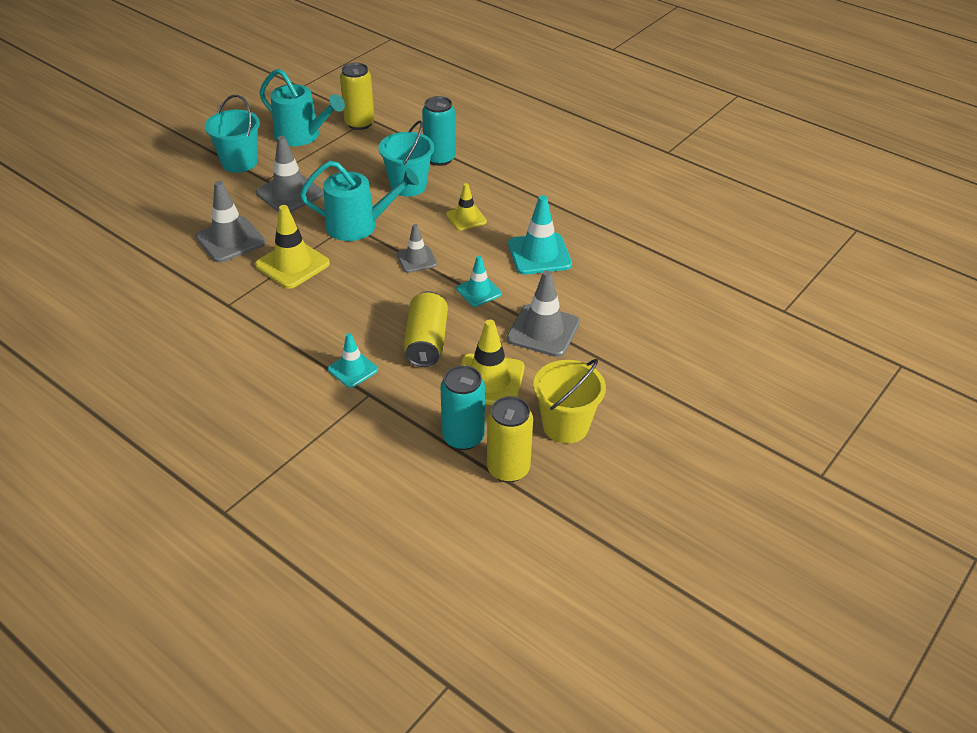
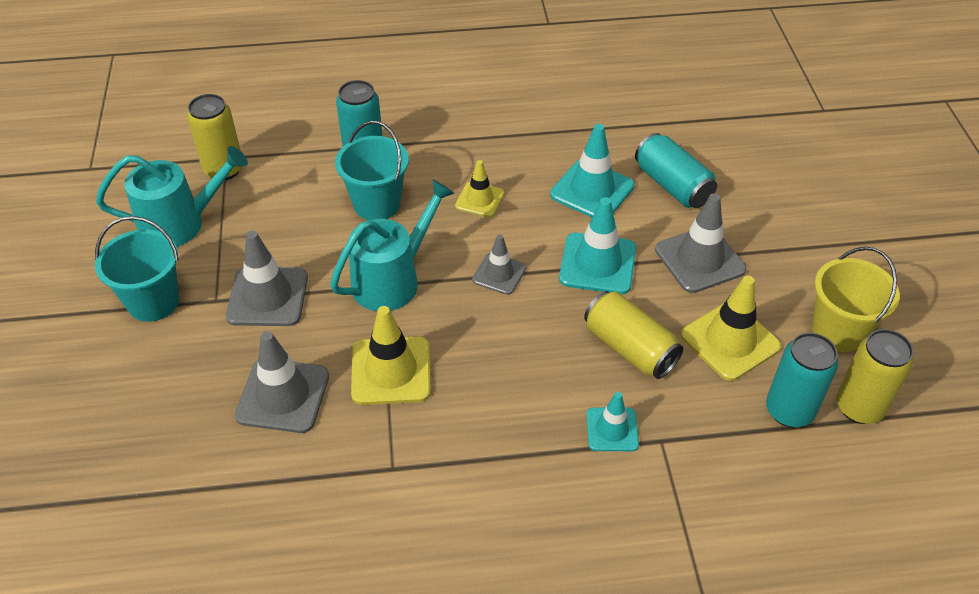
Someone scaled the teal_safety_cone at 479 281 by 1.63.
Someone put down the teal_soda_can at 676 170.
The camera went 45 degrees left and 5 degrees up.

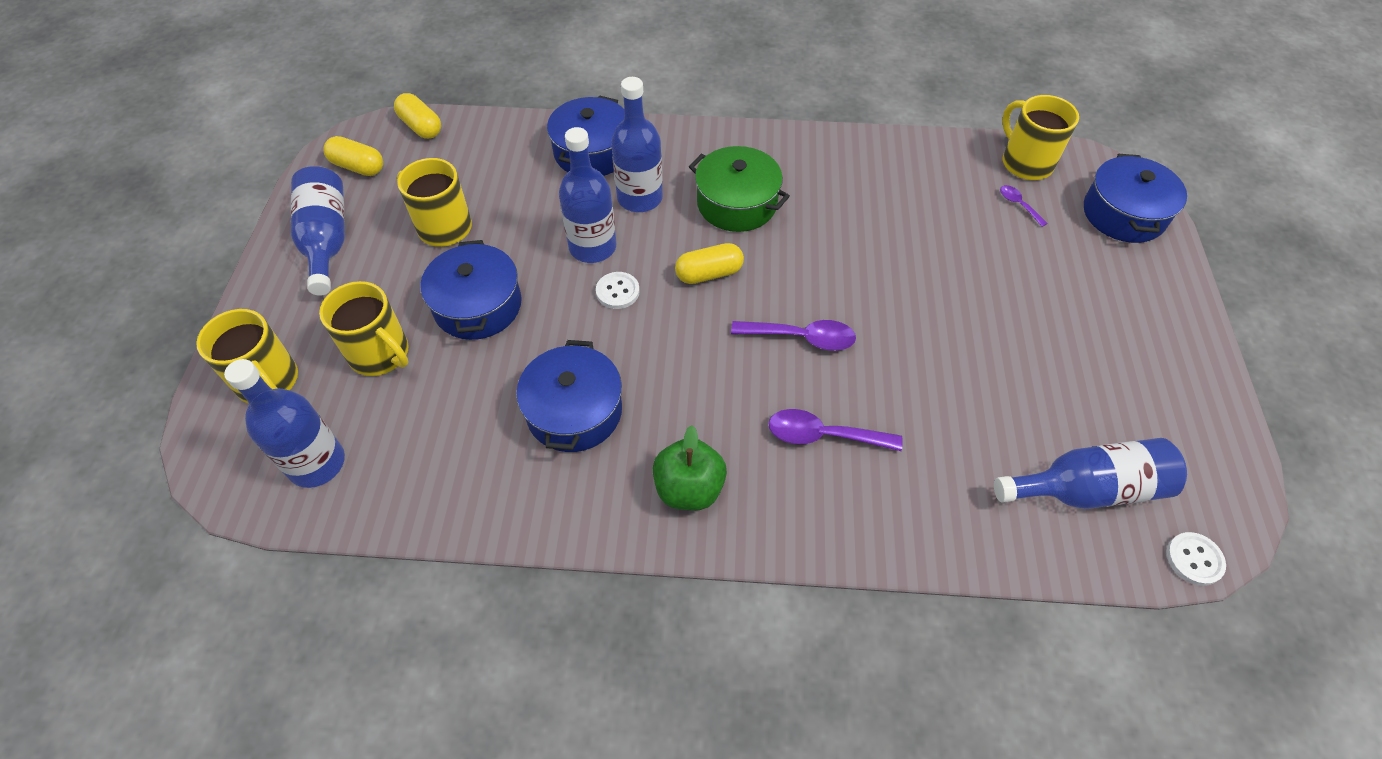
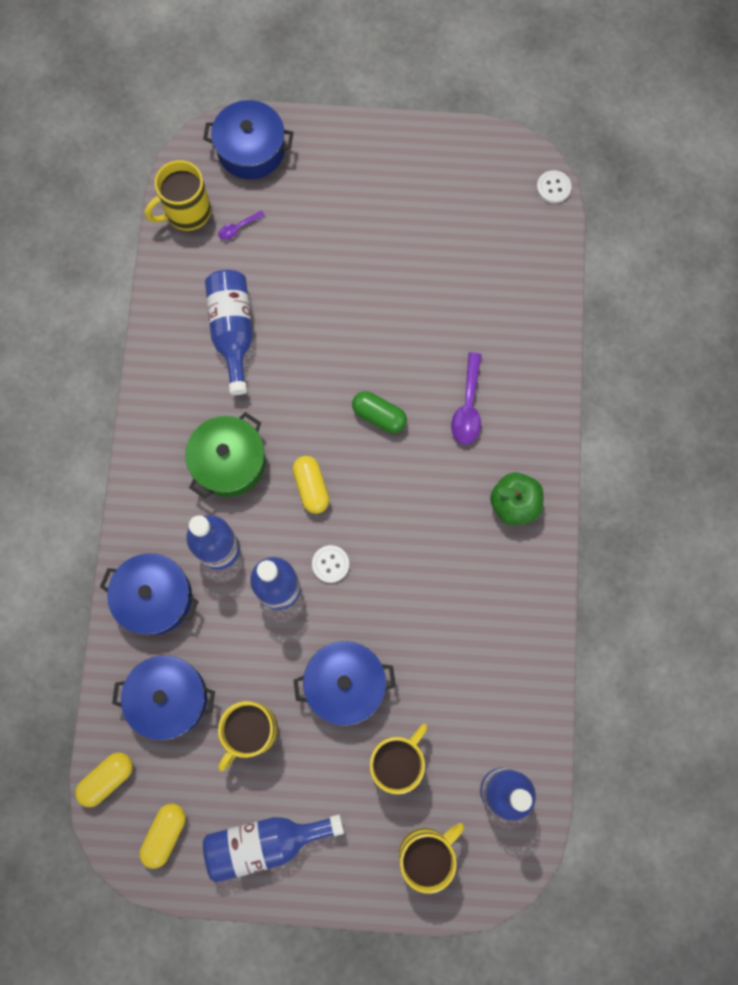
Someone swapped the royal_purple_tablespoon at 793 335 for the leaf-green_capsule at 379 412.
Someone carried the blue_stockpot from 569 396 to 163 697.
Someone carried the blue_drink_bottle from 1090 473 to 229 332.
The camera went 90 degrees left and 20 degrees up.

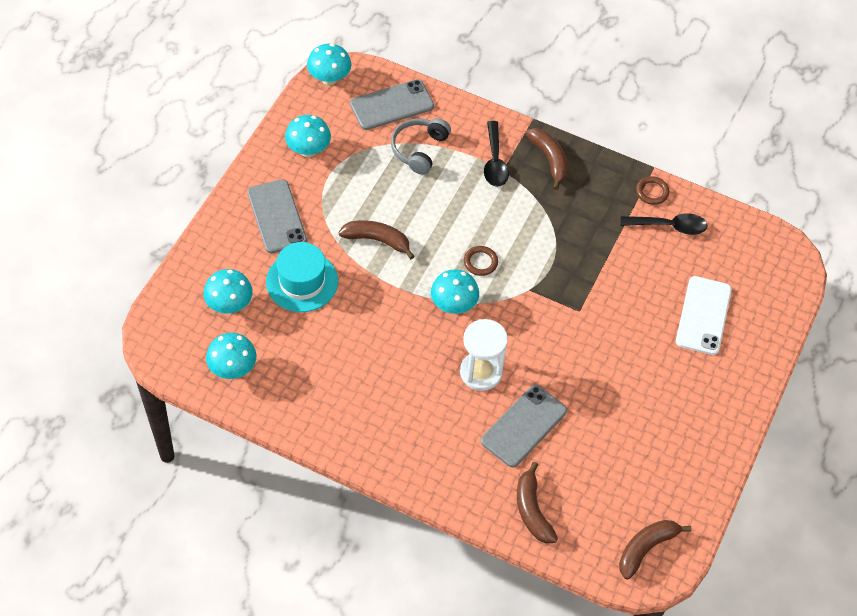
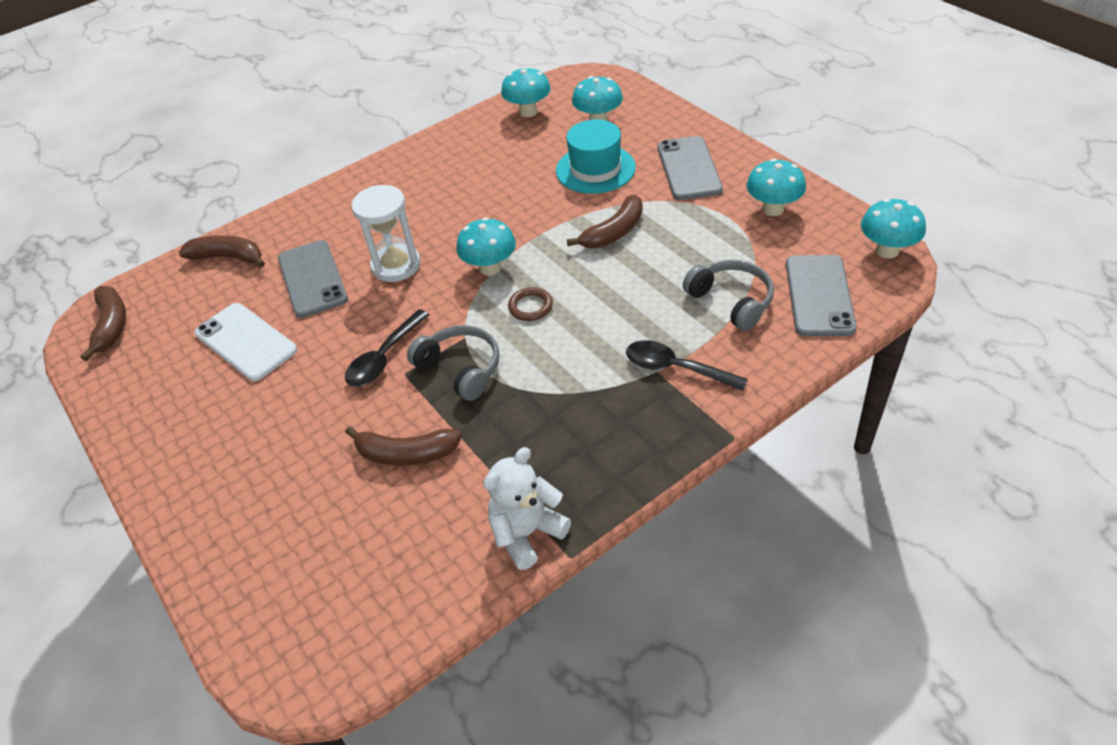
Someone carried the brown_banana_fruit from 546 159 to 403 446.
Someone swapped the brown_hoop at 652 190 for the white_teddy_bear at 527 508.
Someone rotated the gray_phone at 277 216 by 75 degrees clockwise.
Someone carried the ebony_tablespoon from 664 224 to 387 348.
Someone carried the white_phone from 704 315 to 246 342.
Someone put down the gray_headset at 453 363.
The camera went 125 degrees right and 10 degrees down.

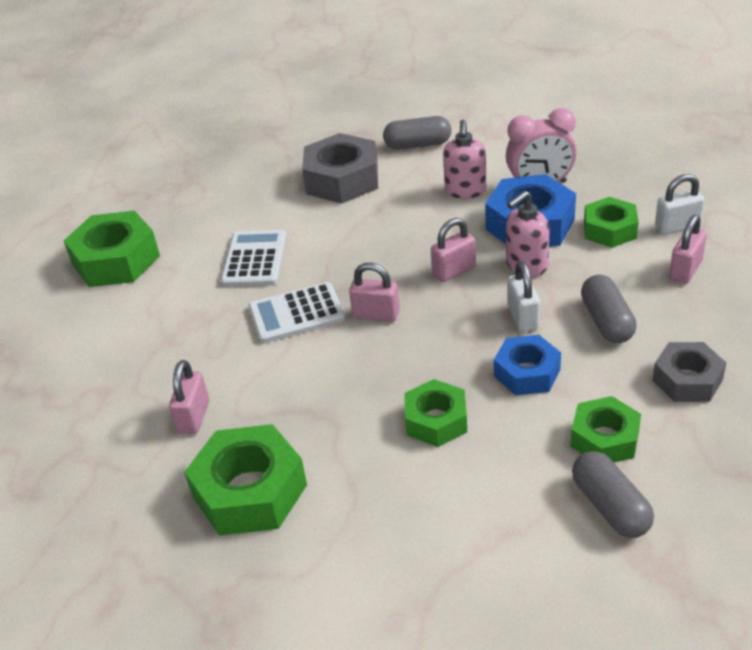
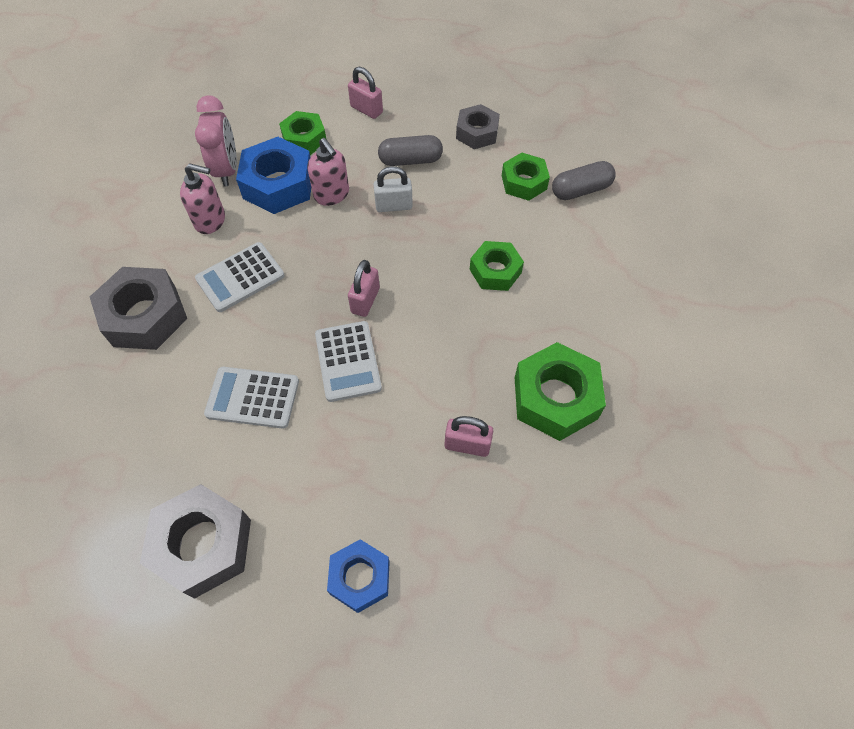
Someone took away the gray_capsule at 417 132.
Someone took away the white_small_lock at 680 204.
Someone repainted the leaf-green_hex_nut at 112 249, which became the gray_hex_nut at 195 541.
Someone took away the pink_small_lock at 453 250.
Someone carried the blue_hex_nut from 527 365 to 358 576.
Someone put down the white_adding_machine at 240 277.
The camera went 90 degrees left and 20 degrees up.

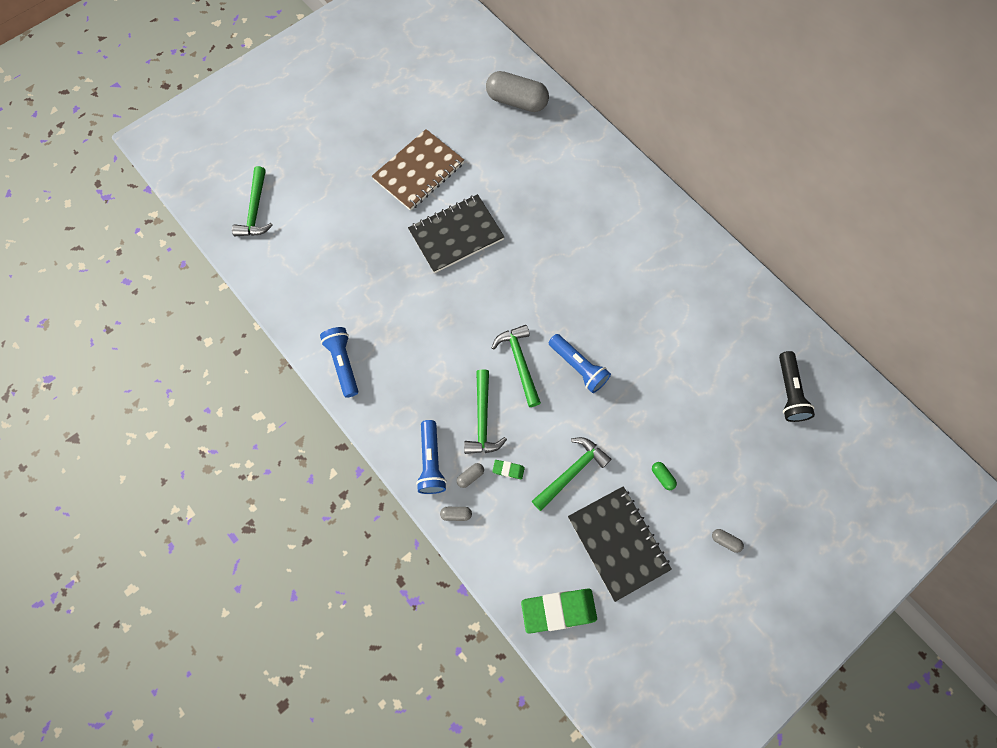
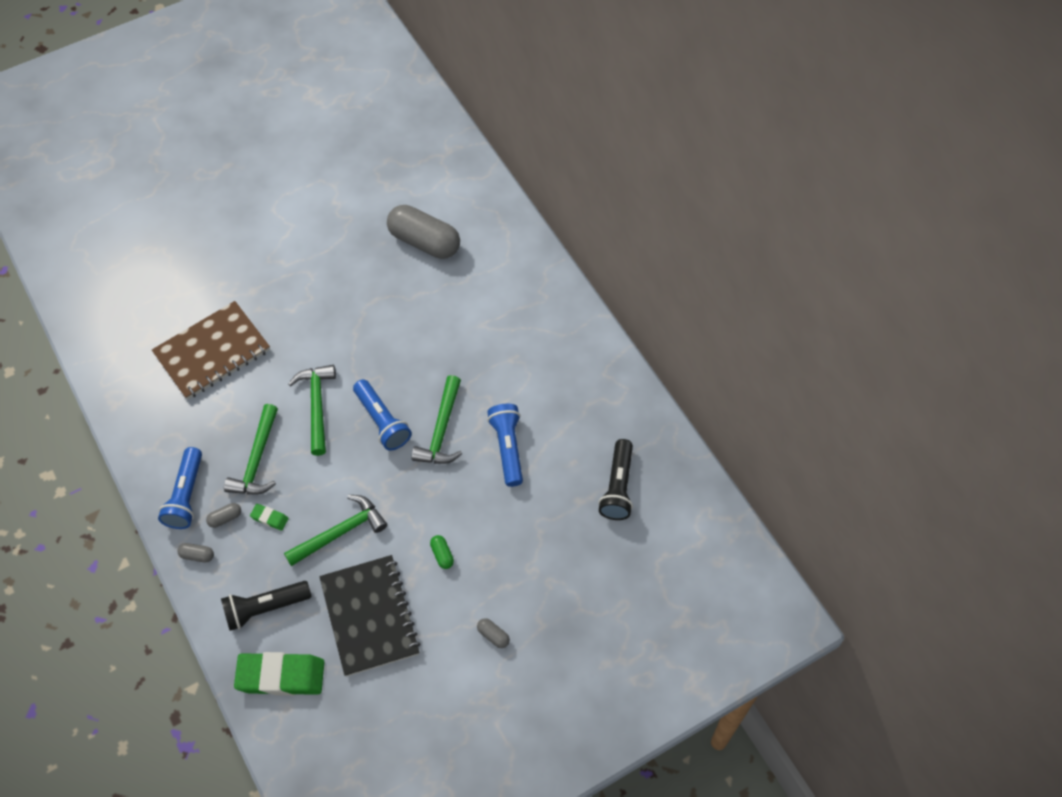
Someone carried the gray_capsule from 517 91 to 423 232.
Someone carried the brown_notebook from 418 170 to 211 350.
Someone carried the leaf-green_carpenter's_hammer from 252 201 to 436 419.
Someone took away the ebony_notebook at 456 233.
Someone carried the blue_pocket_torch from 339 362 to 505 445.
Someone put down the ebony_pocket_torch at 266 606.
The camera went 10 degrees right and 10 degrees down.

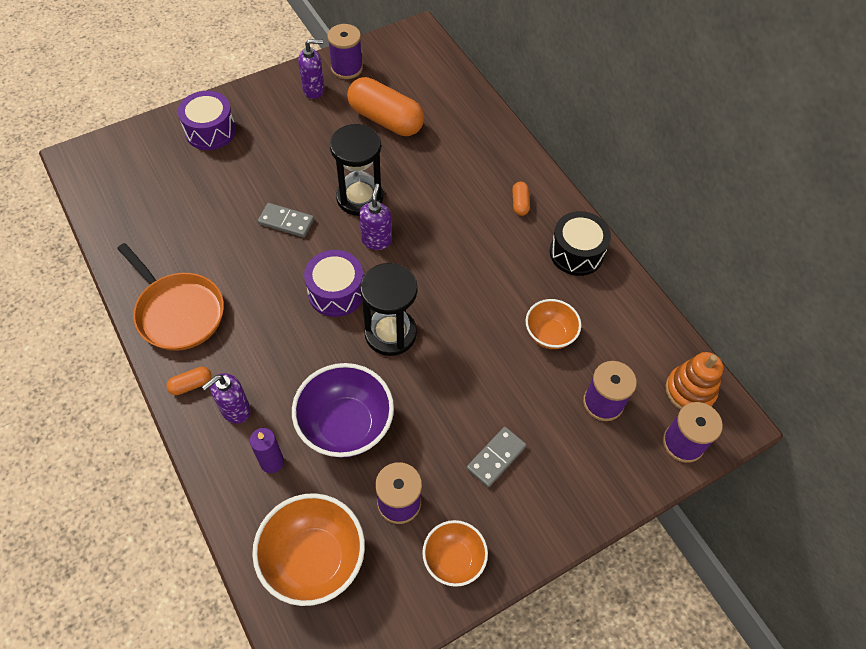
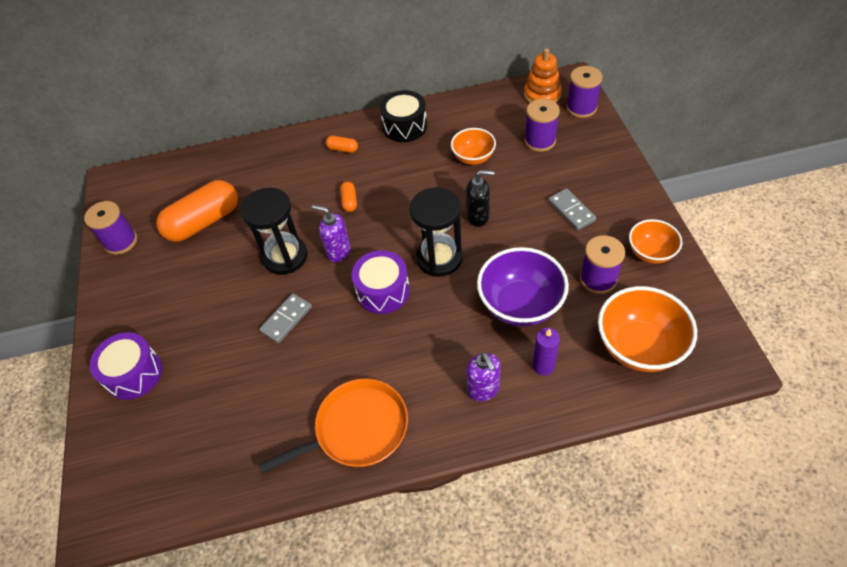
Someone took away the royal_purple_pump_bottle at 311 69.
Someone carried the bright_orange_capsule from 189 381 to 348 197.
Someone put down the ebony_pump_bottle at 480 198.
The camera went 65 degrees left and 5 degrees down.

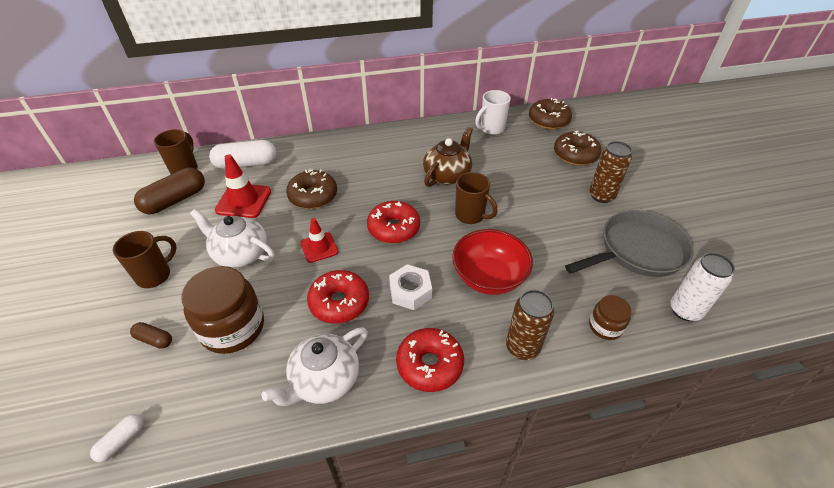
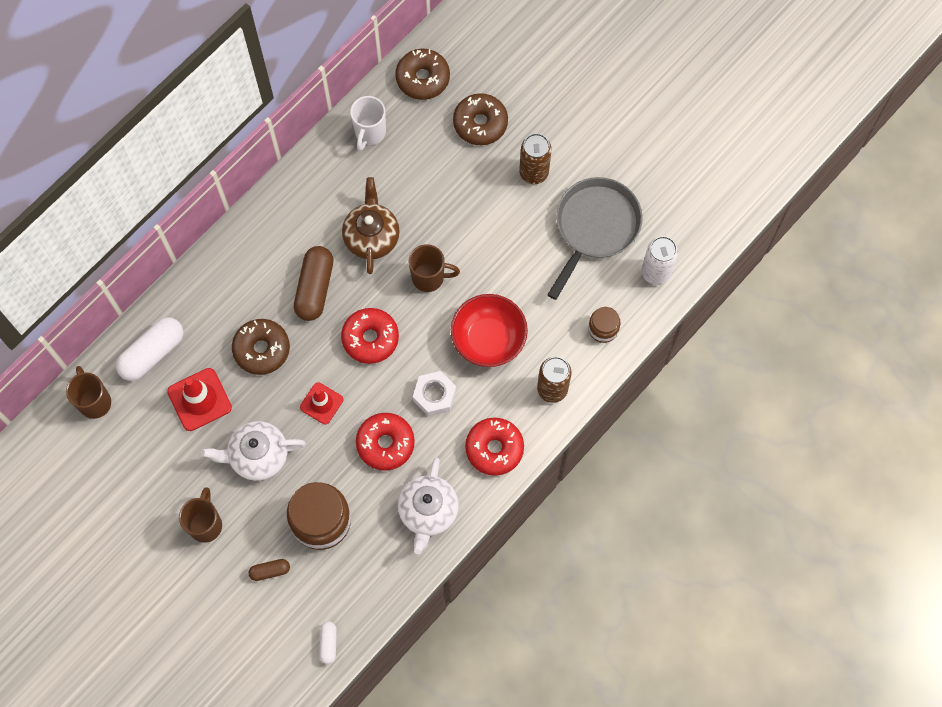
Someone carried the brown_capsule from 169 191 to 313 283.
The camera went 35 degrees left and 25 degrees up.

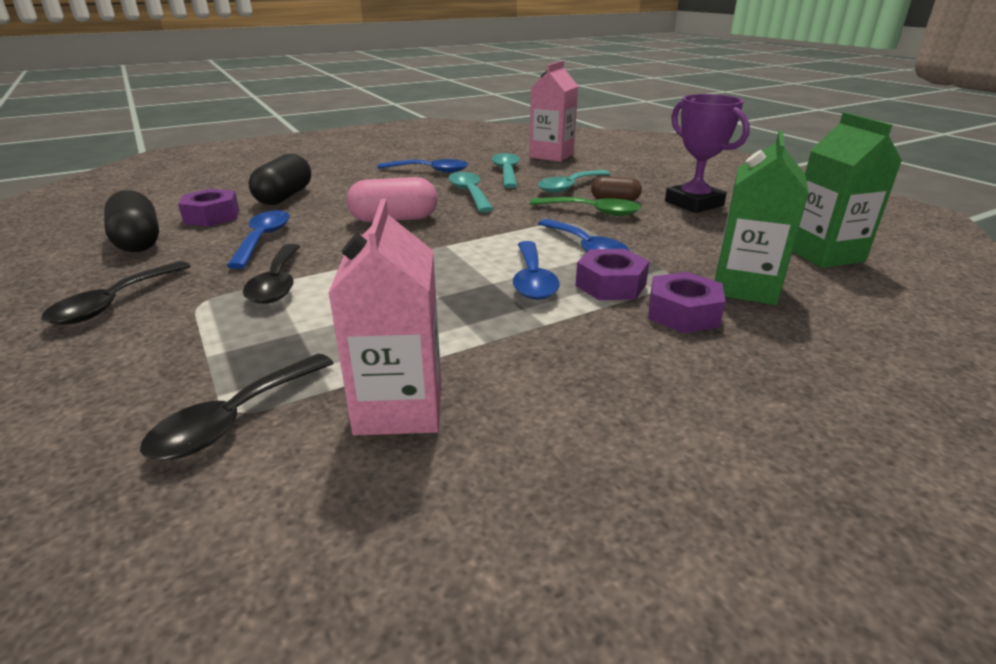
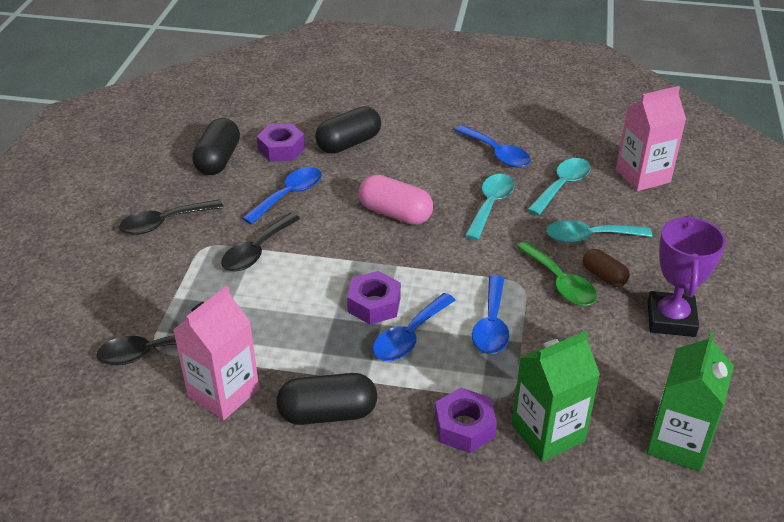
Someone carried the royal_purple_hex_nut from 612 274 to 374 298.
Someone put down the ebony_capsule at 326 399.
The camera went 40 degrees right and 10 degrees up.

